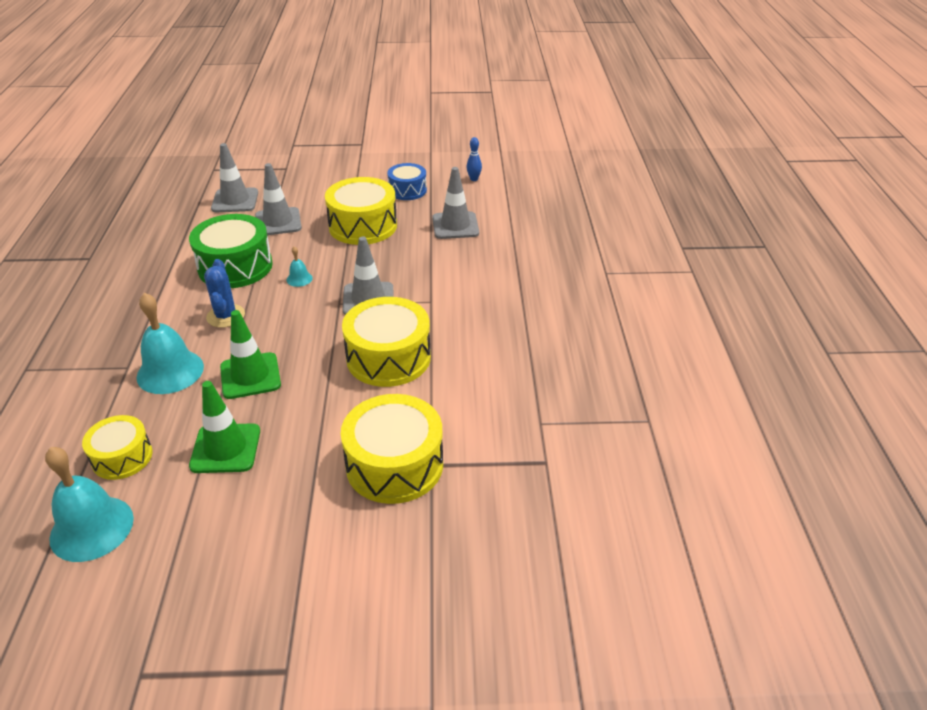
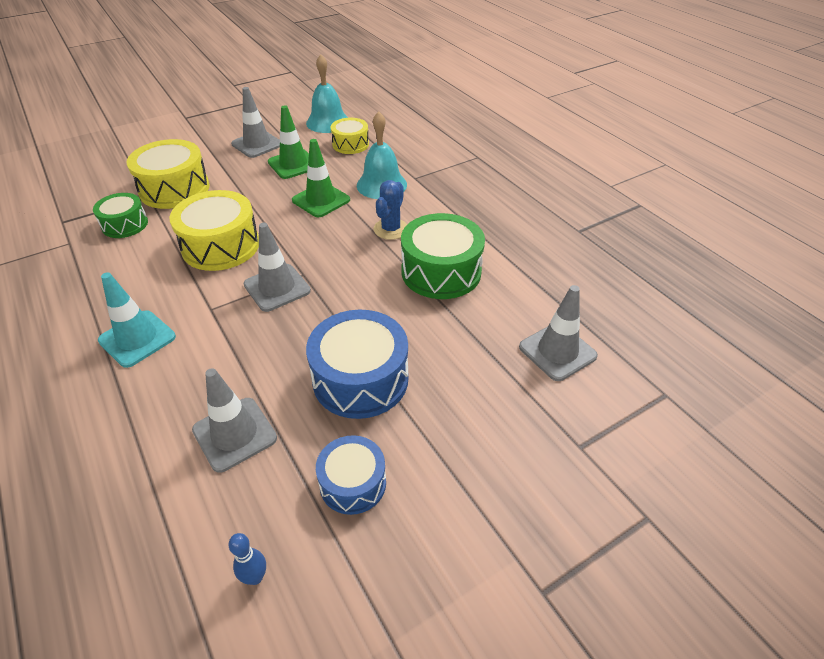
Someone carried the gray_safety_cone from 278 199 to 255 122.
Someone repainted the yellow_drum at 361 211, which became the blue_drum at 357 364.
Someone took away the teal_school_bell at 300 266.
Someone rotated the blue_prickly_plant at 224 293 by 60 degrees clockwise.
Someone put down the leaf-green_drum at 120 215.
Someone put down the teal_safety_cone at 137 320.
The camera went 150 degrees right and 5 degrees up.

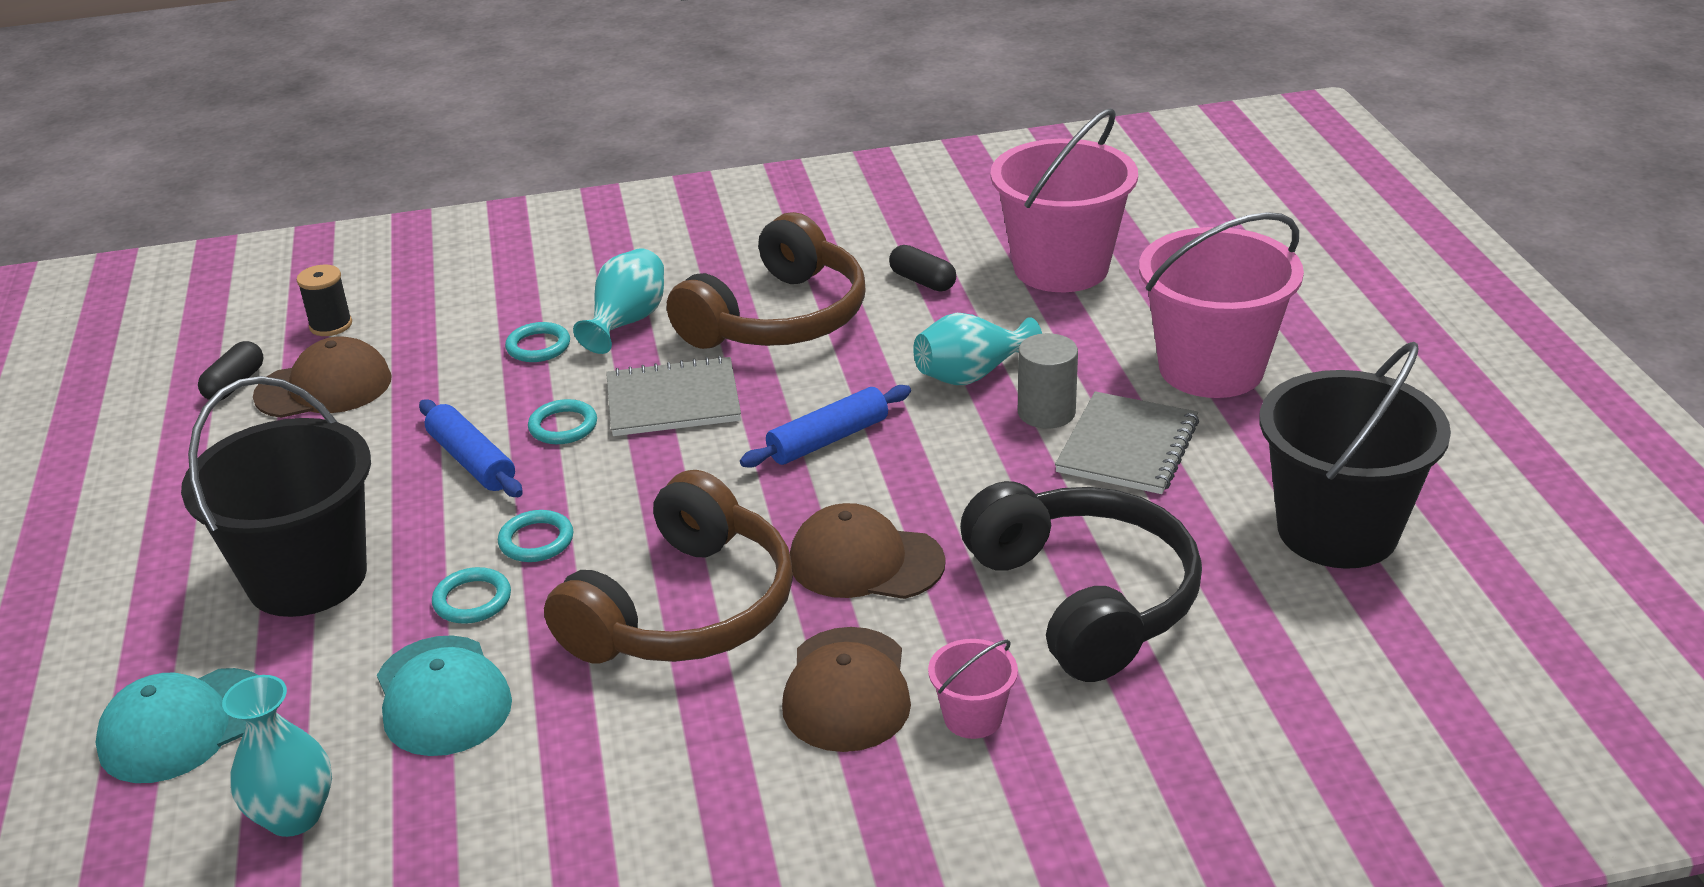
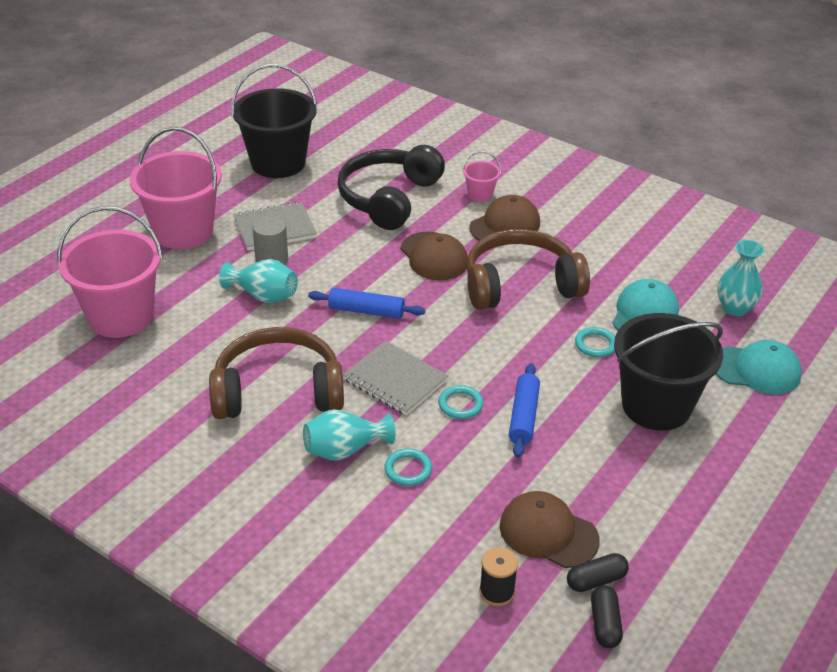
Someone carried the ebony_capsule from 922 268 to 607 616.
Someone took away the teal_hoop at 536 536.
The camera went 135 degrees left and 5 degrees up.

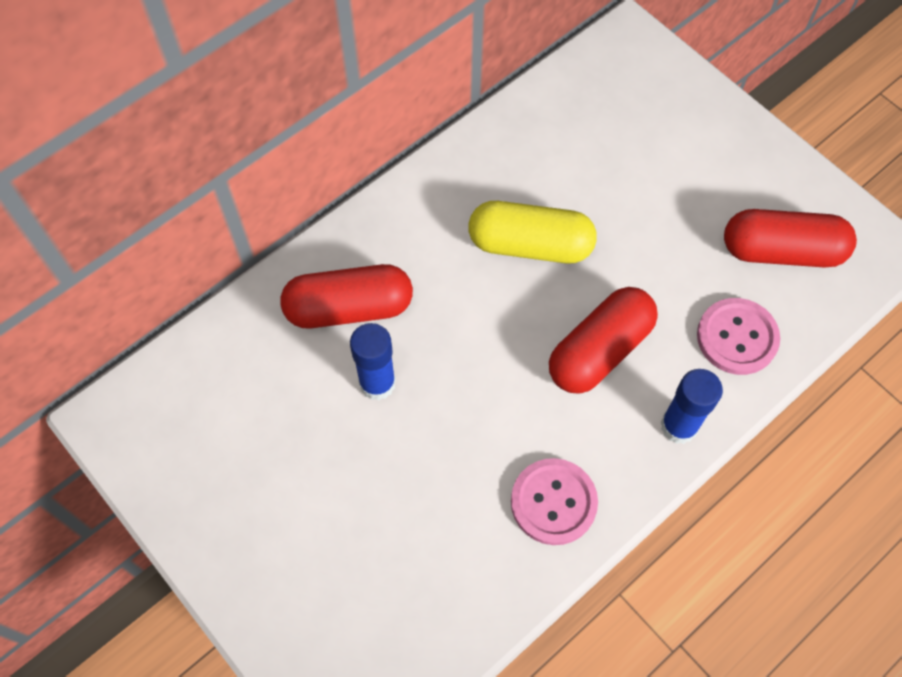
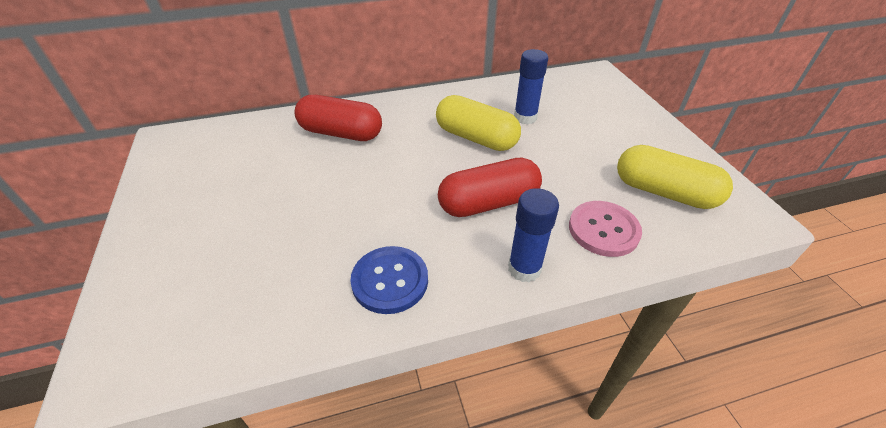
Someone repainted the red_capsule at 790 238, which became the yellow_capsule at 675 177.
Someone carried the blue_glue from 373 361 to 531 87.
Someone repainted the pink_shirt_button at 554 501, which became the blue_shirt_button at 389 280.
The camera went 25 degrees right and 20 degrees down.

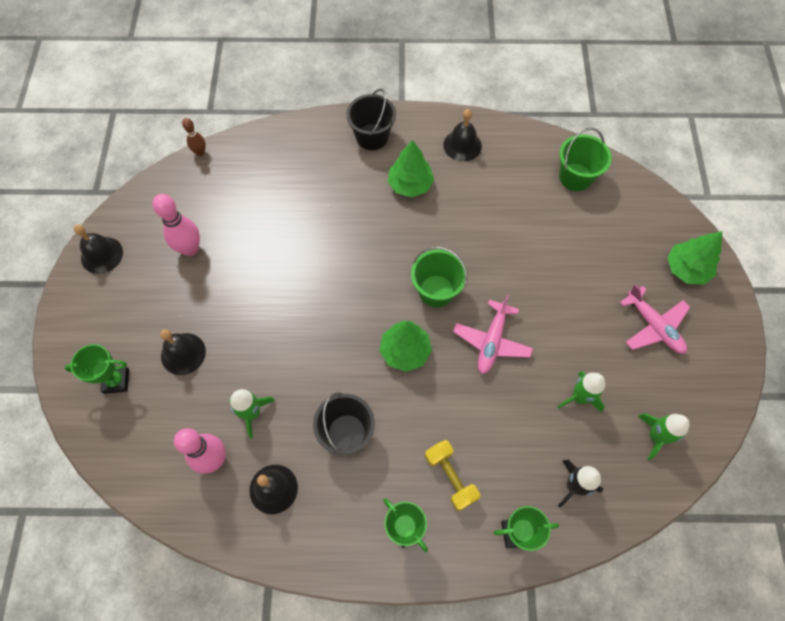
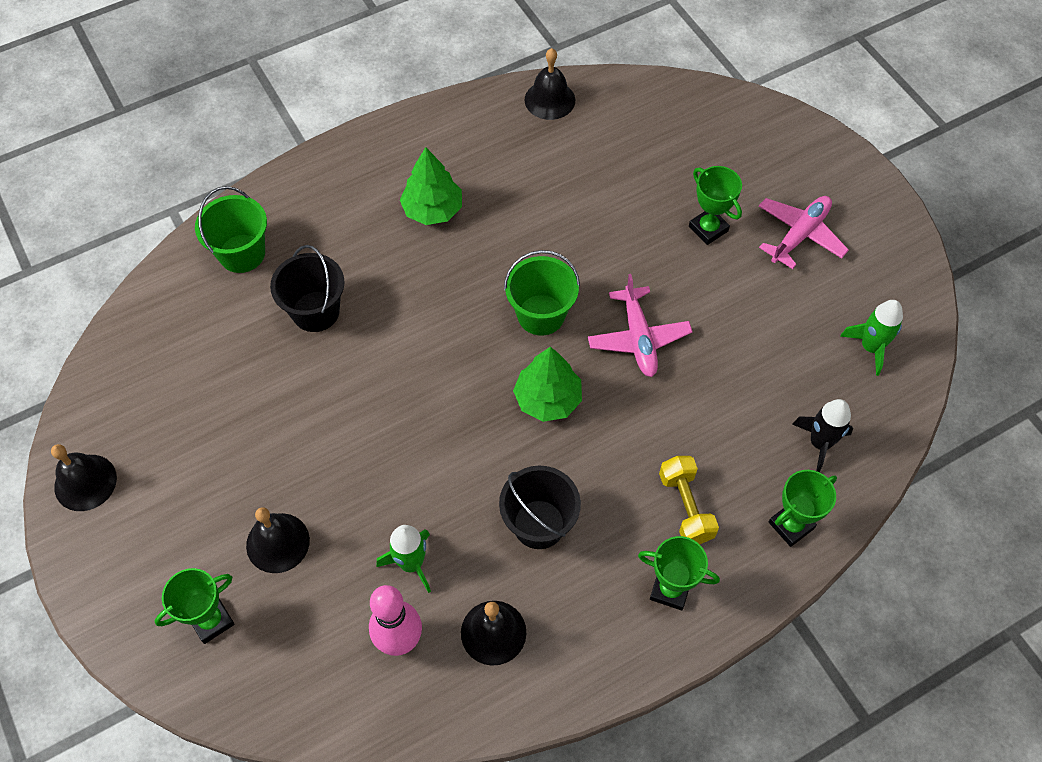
Someone carried the ebony_bucket from 371 119 to 307 288.
Someone carried the ebony_school_bell from 462 135 to 550 84.
Someone took away the brown_tenpin at 194 137.
Someone carried the leaf-green_bucket from 585 159 to 231 229.
Someone took away the pink_tenpin at 176 225.
Someone took away the leaf-green_toy_tree at 694 258.
Someone rotated the pink_toy_plane at 655 319 by 75 degrees counterclockwise.
Someone took away the leaf-green_rocket at 581 392.
Someone rotated the yellow_free_weight at 452 475 by 45 degrees clockwise.
Someone put down the leaf-green_award_cup at 715 205.
The camera went 30 degrees left and 5 degrees down.

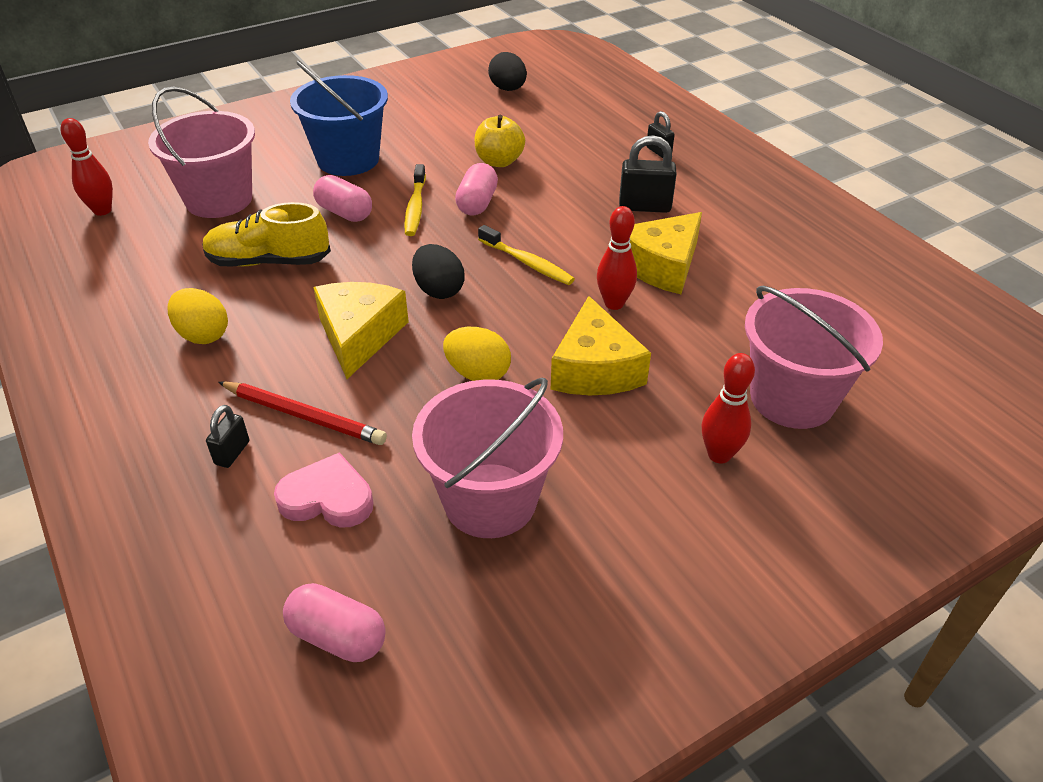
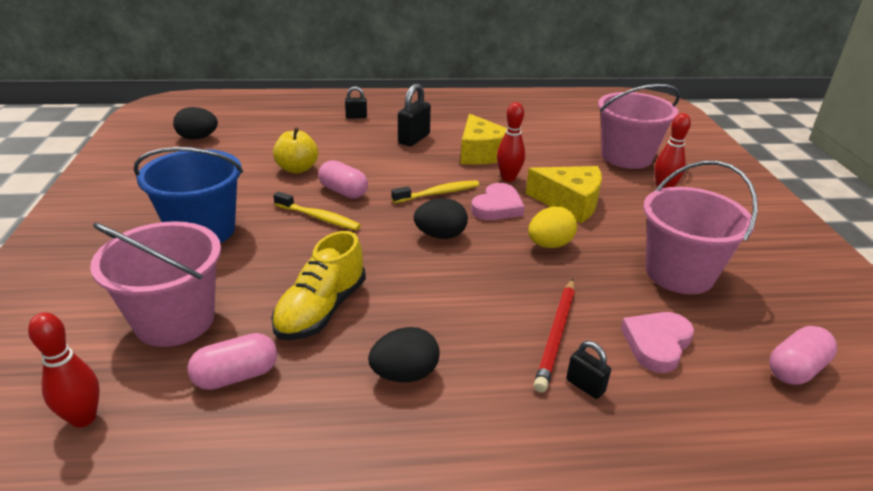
Someone carried the pink_capsule from 342 198 to 232 361.
Someone took away the yellow_cheese at 361 330.
Someone repainted the yellow_egg at 198 316, which became the ebony_egg at 404 354.
Someone rotated the red_pencil at 302 413 by 150 degrees clockwise.
Someone put down the pink_heart_shape at 498 201.
The camera went 65 degrees left and 10 degrees down.

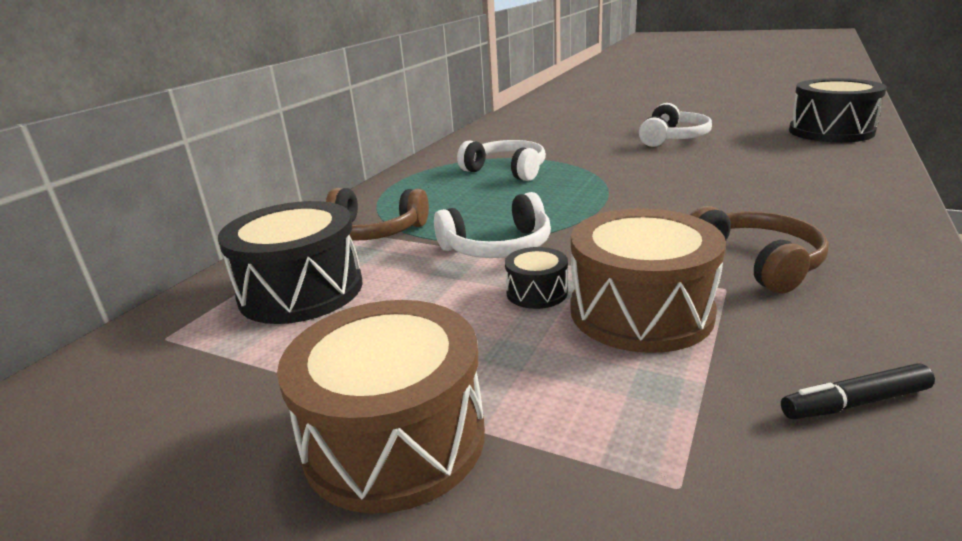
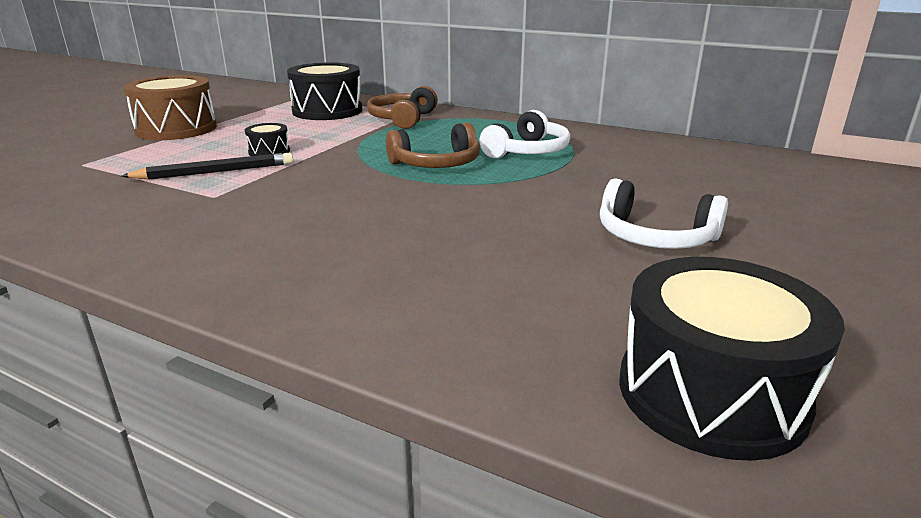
Someone took away the white_headset at 492 225.
Someone carried the brown_headset from 759 249 to 433 145.
Someone swapped the brown_drum at 648 280 for the ebony_pencil at 207 166.
Someone took away the ebony_marker_pen at 858 391.
The camera went 90 degrees right and 0 degrees up.

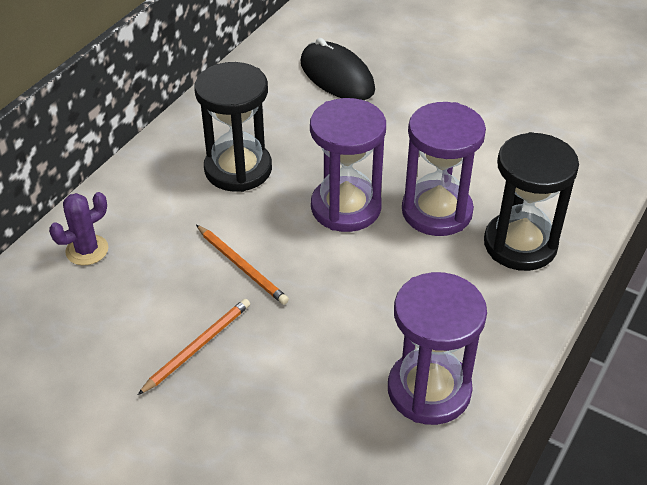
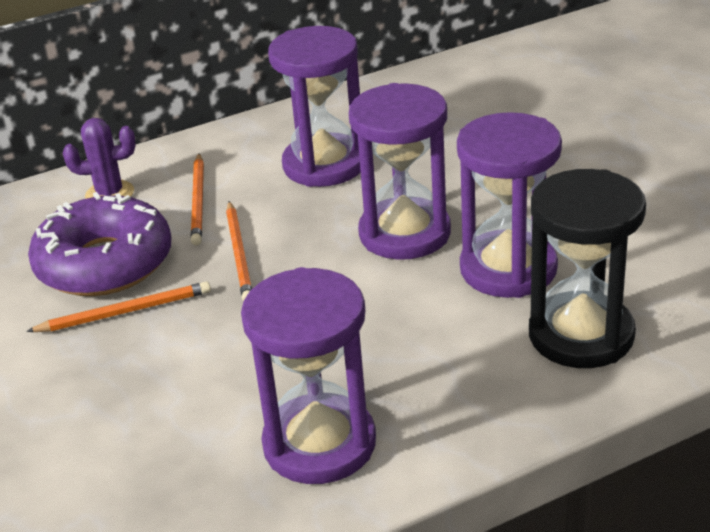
Someone took away the ebony_PC_mouse at 337 69.
Someone repainted the ebony_sandglass at 233 127, which became the royal_purple_sandglass at 314 106.
Someone put down the bright_orange_pencil at 197 199.
Someone put down the royal_purple_glazed_donut at 100 244.
The camera went 35 degrees right and 10 degrees down.

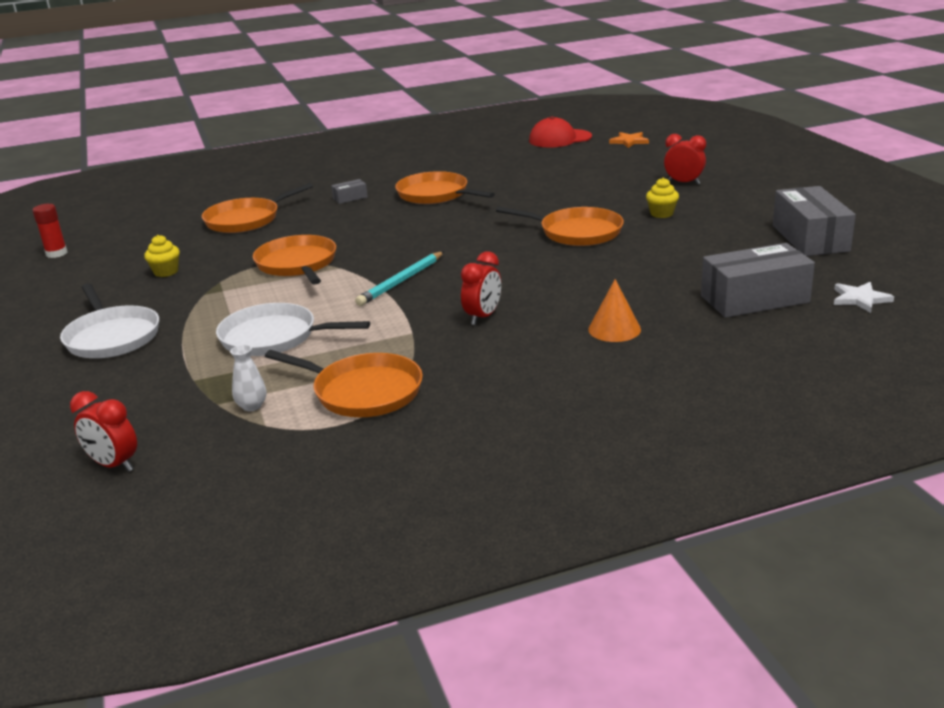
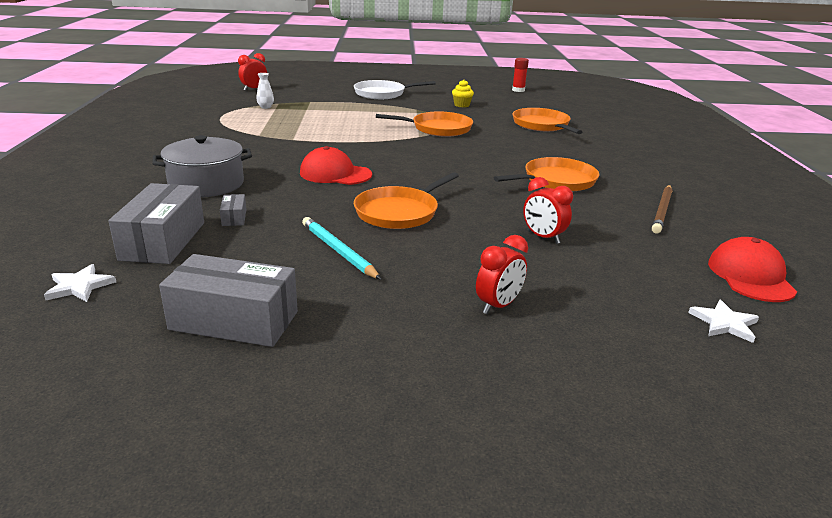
Someone repainted the bright_orange_star_shape at 629 140, which became the white_star_shape at 723 321.
Someone took away the yellow_muffin at 662 198.
Someone carried the gray_box from 349 191 to 233 210.
Someone carried the teal_pencil from 399 278 to 342 248.
Someone carried the red_alarm_clock from 481 288 to 548 210.
Someone swapped the bright_orange_cone_shape at 614 310 for the gray_stockpot at 202 166.
Someone took away the white_skillet at 293 329.
Someone took away the bright_orange_skillet at 344 383.
Someone put down the red_baseball_cap at 336 165.
Someone put down the brown_pencil at 662 209.
The camera went 105 degrees right and 0 degrees up.

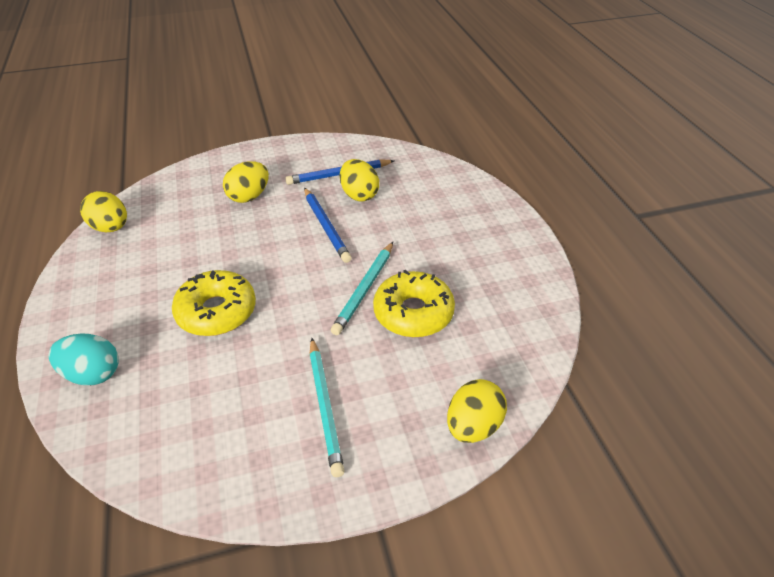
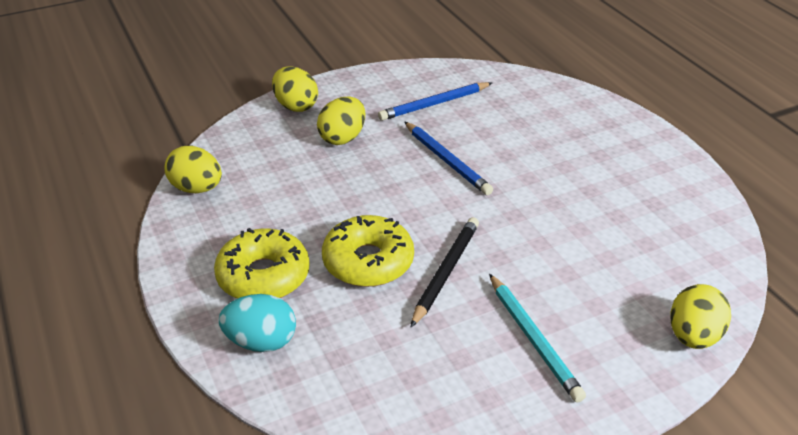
Someone carried the yellow_egg from 359 180 to 295 89.
Someone took away the teal_pencil at 362 288.
Someone carried the yellow_glazed_donut from 414 303 to 262 263.
Someone put down the ebony_pencil at 445 272.
The camera went 10 degrees left and 5 degrees down.

